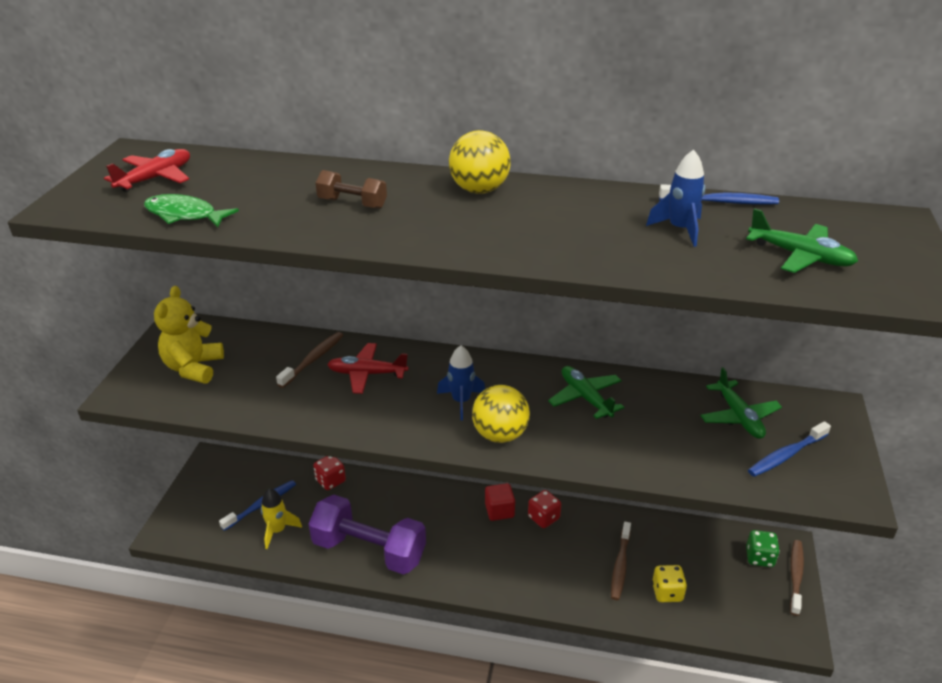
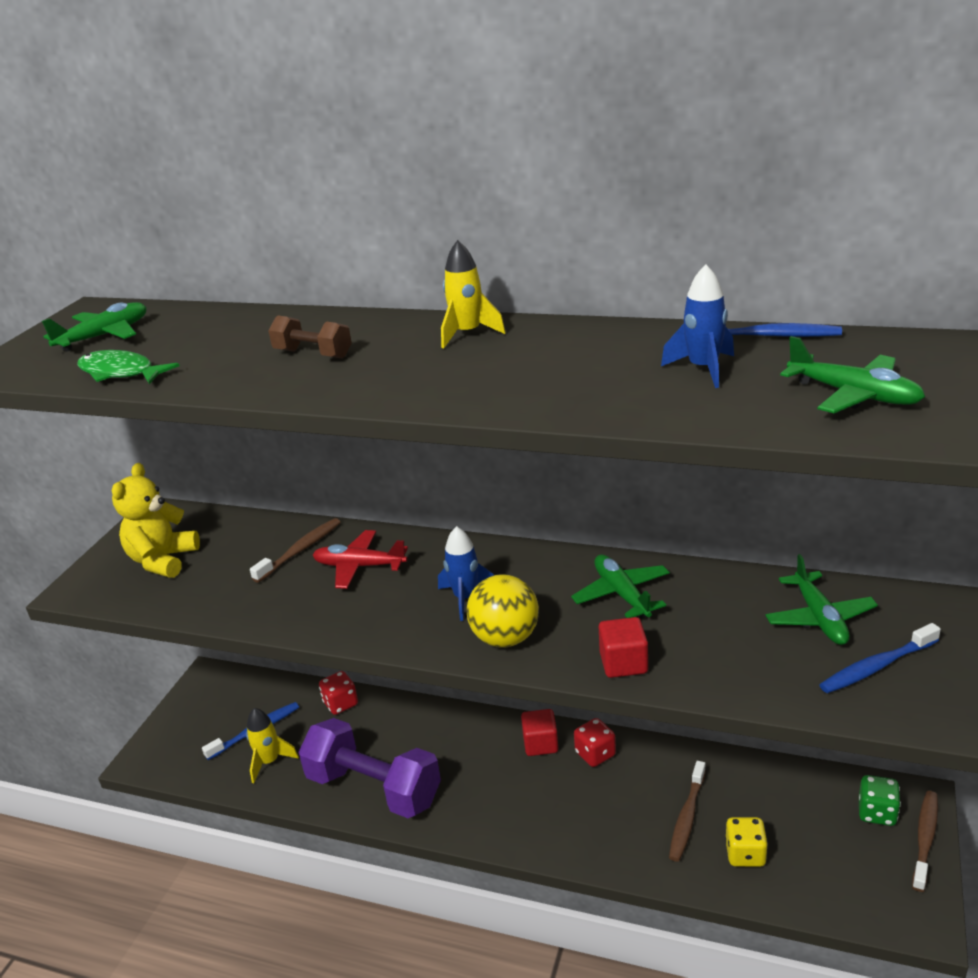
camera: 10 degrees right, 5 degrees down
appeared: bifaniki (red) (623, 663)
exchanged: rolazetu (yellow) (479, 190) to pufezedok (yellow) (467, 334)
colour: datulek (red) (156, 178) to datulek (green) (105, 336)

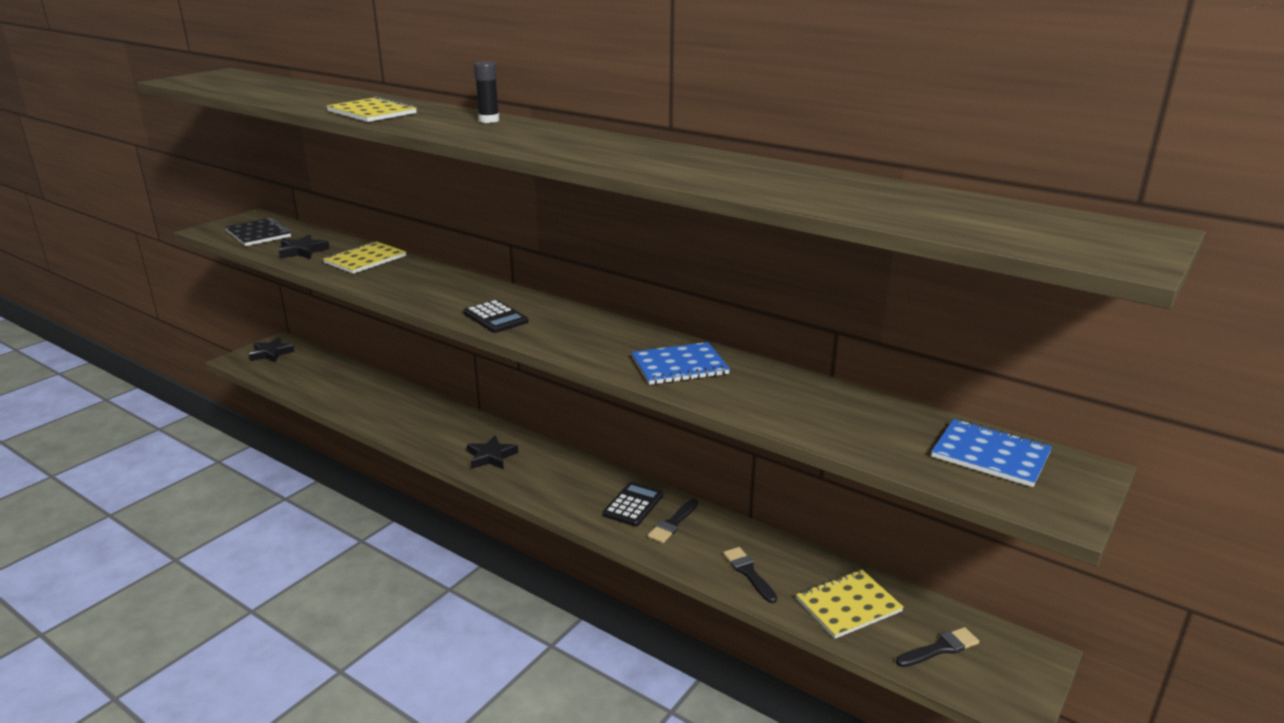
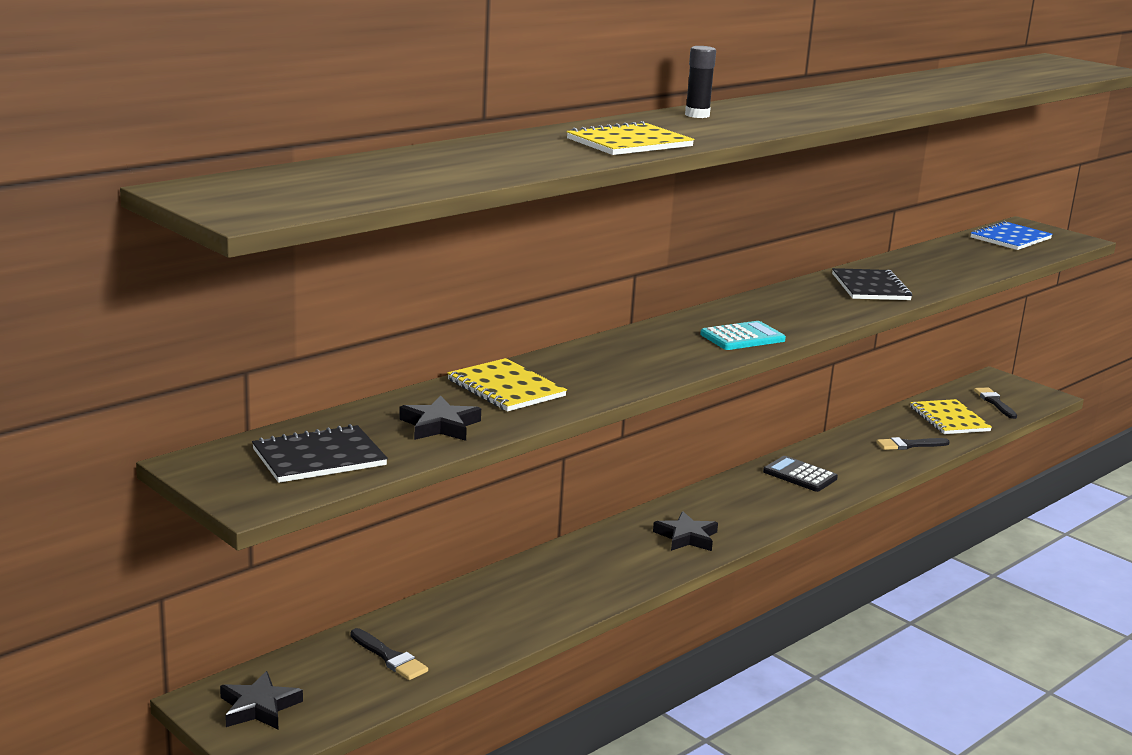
camera: 80 degrees left, 5 degrees down
relocated: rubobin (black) (673, 523) to (390, 657)
colour: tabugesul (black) (495, 317) to tabugesul (turquoise) (742, 337); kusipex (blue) (679, 366) to kusipex (black) (870, 287)

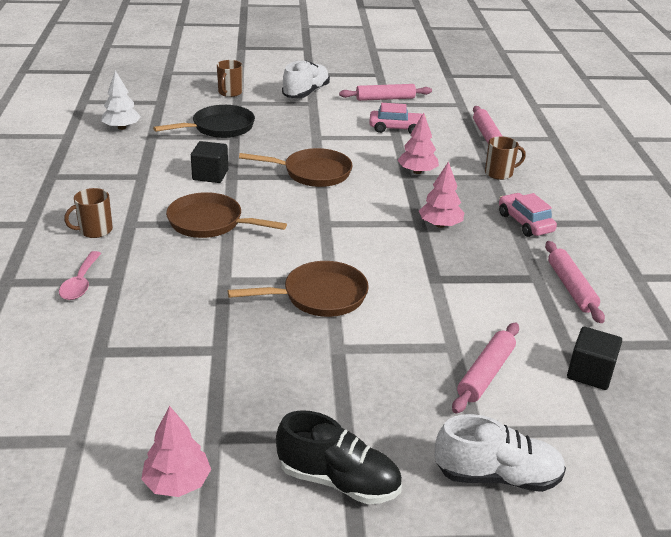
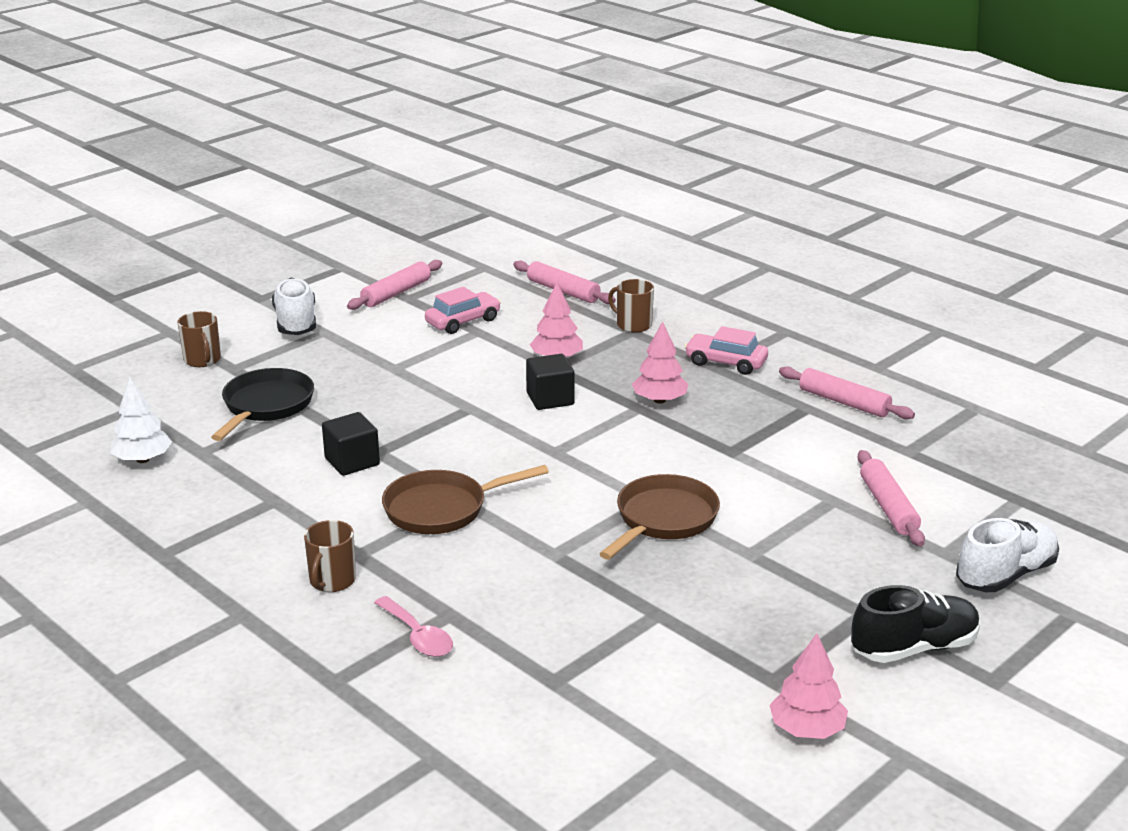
camera: 40 degrees left, 5 degrees down
missing: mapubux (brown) (312, 173)
relocated: bifaniki (black) (590, 373) to (550, 399)
spun: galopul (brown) (499, 173) = (633, 325) 90 degrees counterclockwise

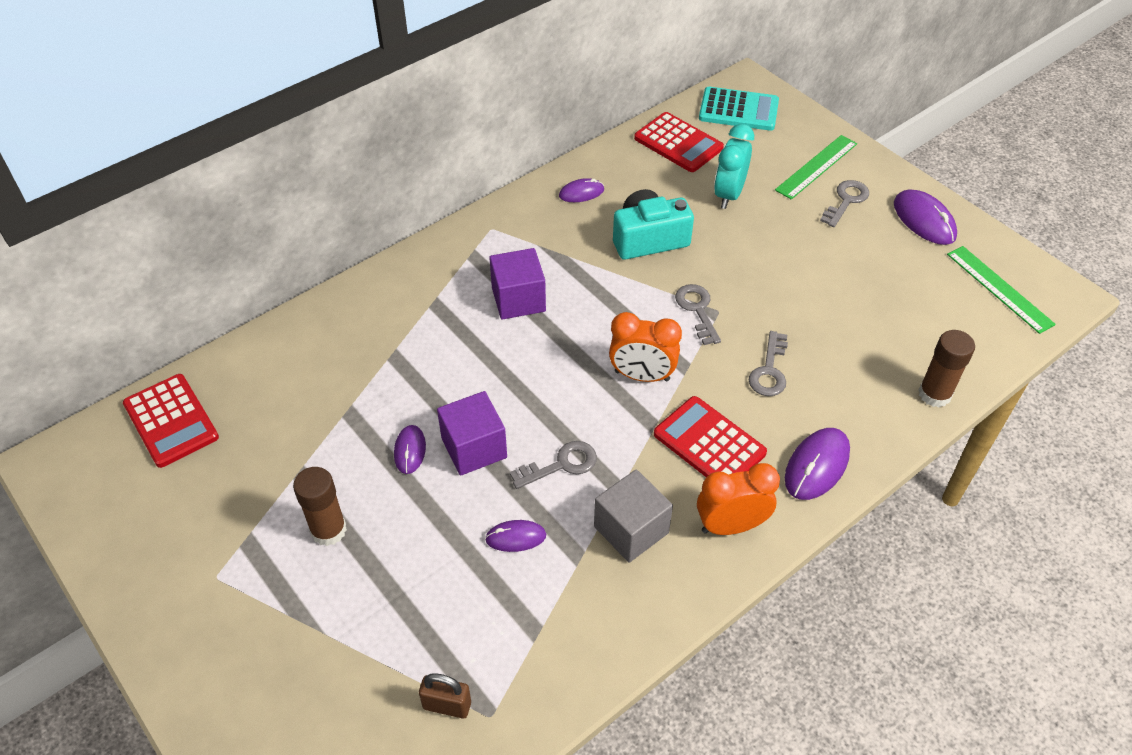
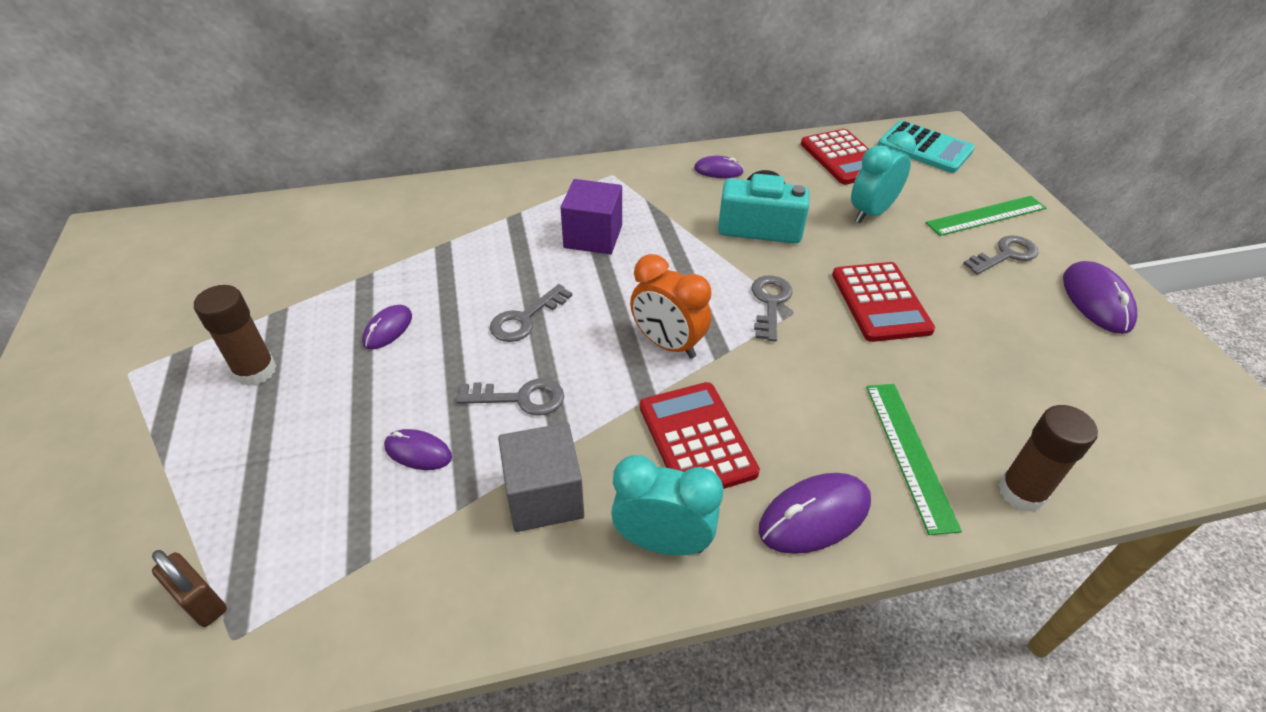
camera: 25 degrees right, 5 degrees down
missing: bifaniki (purple) (474, 448)
relocated: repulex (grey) (769, 370) to (525, 318); tabugesul (red) (171, 421) to (880, 302); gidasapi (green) (999, 289) to (909, 453)
colour: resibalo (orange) (731, 526) to resibalo (turquoise) (663, 542)

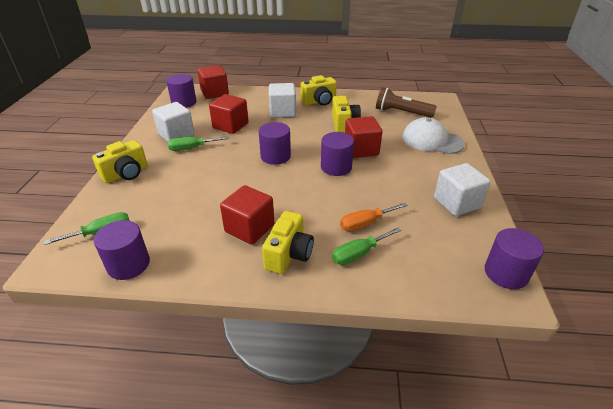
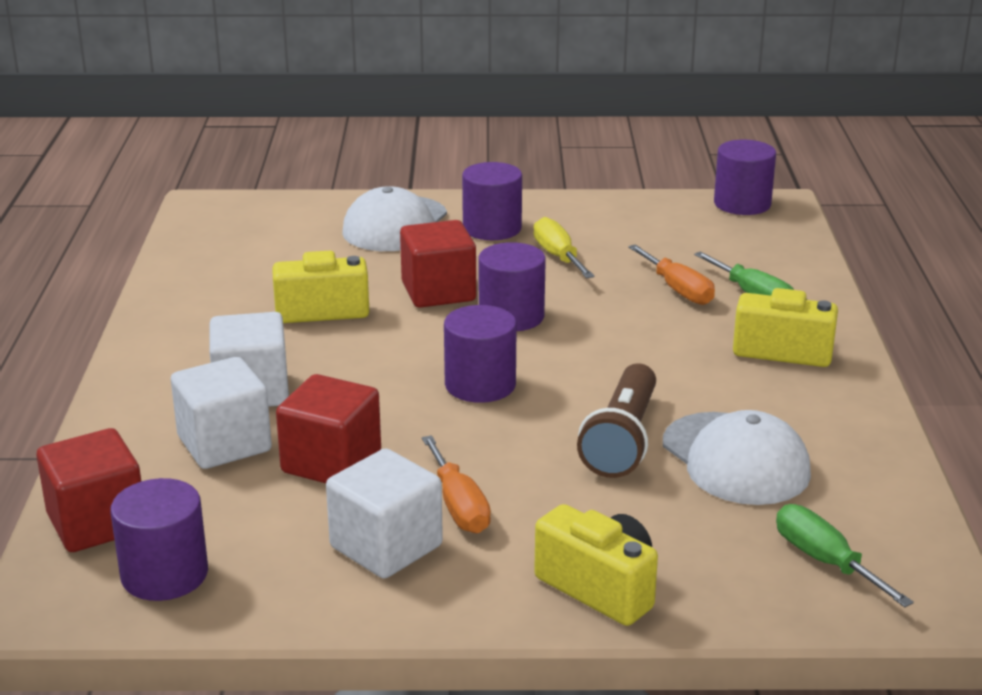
camera: 95 degrees left, 10 degrees down
missing: bifaniki (red) (249, 228); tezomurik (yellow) (319, 102)
appeared: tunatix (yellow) (558, 256); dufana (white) (735, 459)
relocated: bifaniki (white) (457, 203) to (224, 444); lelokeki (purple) (128, 264) to (492, 228); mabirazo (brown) (401, 113) to (622, 440)
colour: tunatix (green) (192, 148) to tunatix (orange) (458, 506)

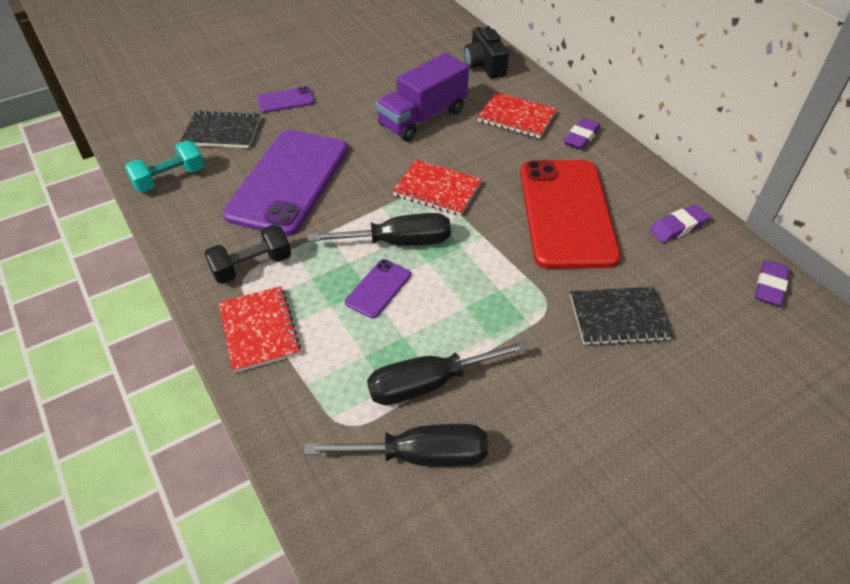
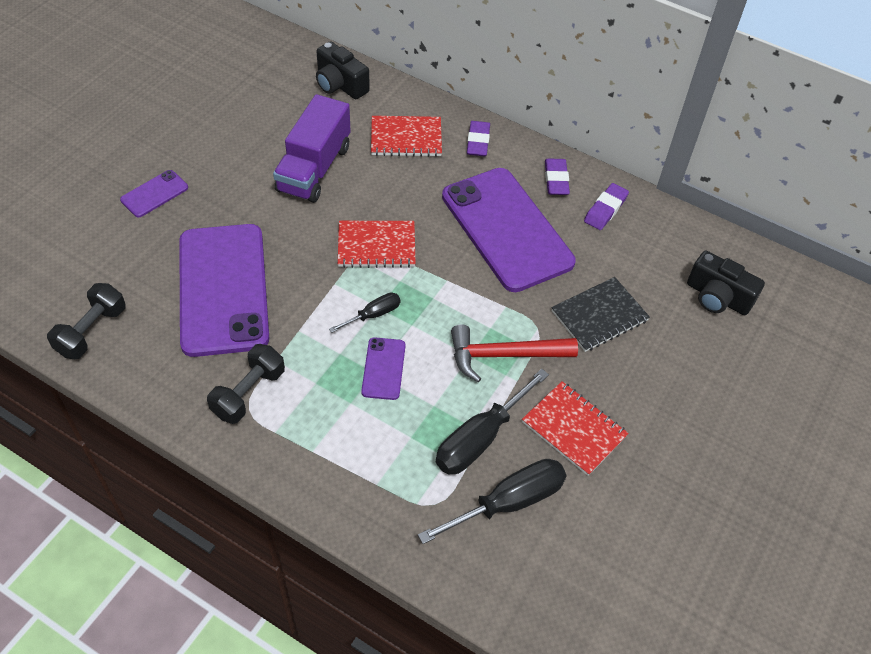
camera: 30 degrees left, 5 degrees up
missing: kusipex (black) (222, 132)
appeared: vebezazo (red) (504, 355); tezomurik (black) (717, 297)
relocated: kusipex (red) (259, 330) to (574, 429); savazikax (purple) (770, 286) to (556, 180)
colour: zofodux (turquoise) (169, 179) to zofodux (black) (91, 331); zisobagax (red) (566, 213) to zisobagax (purple) (506, 229)
size: tunatix (black) (398, 242) = (373, 315) x0.55

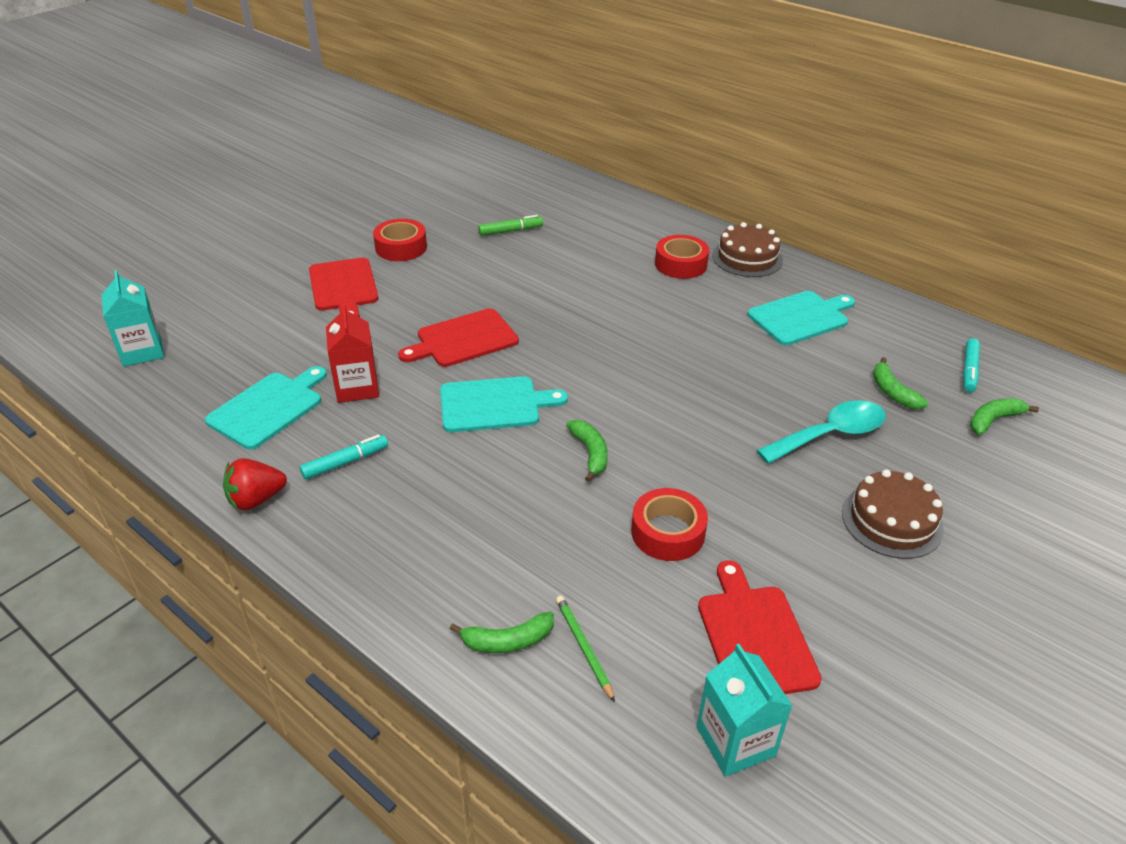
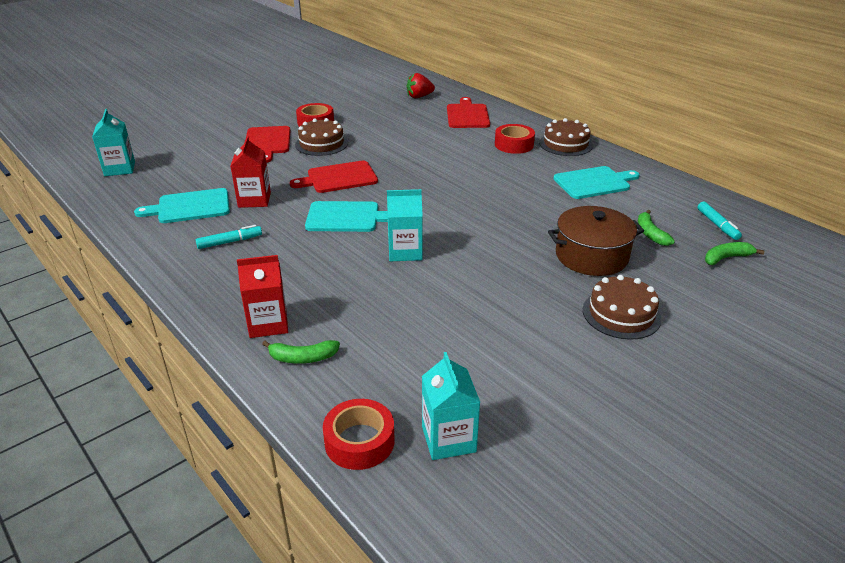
camera: 10 degrees right, 5 degrees down
missing: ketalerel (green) (510, 231); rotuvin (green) (583, 647)
appeared: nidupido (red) (268, 324); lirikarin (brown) (321, 144)
relocated: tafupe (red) (668, 532) to (359, 441); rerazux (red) (256, 499) to (419, 97); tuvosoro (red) (755, 636) to (467, 115)
exchanged: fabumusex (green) (590, 453) to nidupido (turquoise) (405, 252); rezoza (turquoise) (830, 435) to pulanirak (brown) (591, 256)
spun: tuvosoro (turquoise) (269, 408) = (190, 207) 150 degrees counterclockwise; ketalerel (turquoise) (969, 370) = (717, 225) 45 degrees counterclockwise

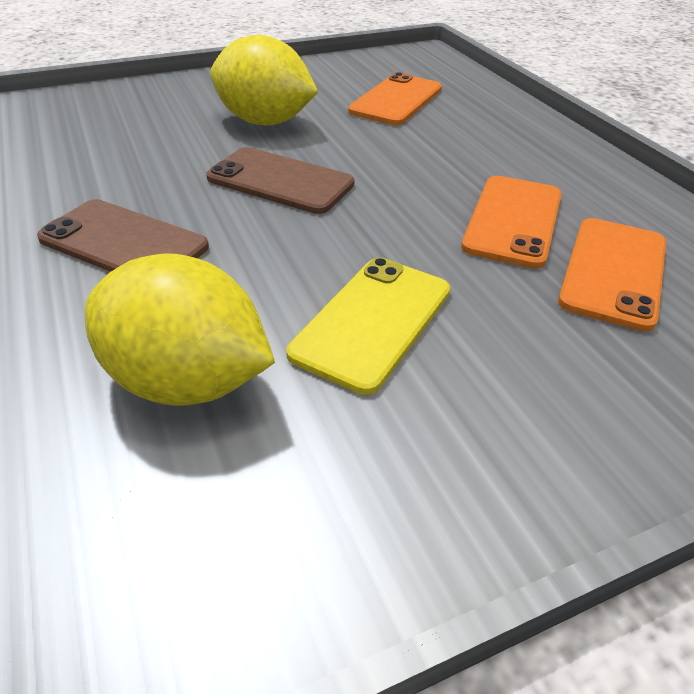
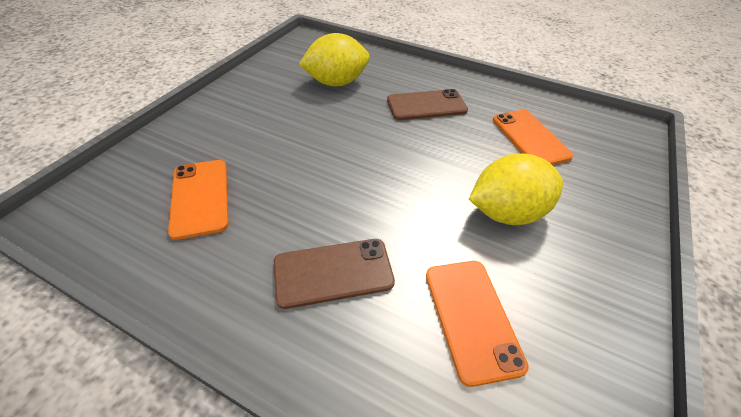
camera: 140 degrees right, 5 degrees up
missing: zisobagax (yellow) (372, 321)
relocated: zisobagax (brown) (280, 181) to (333, 272); zisobagax (orange) (513, 221) to (530, 138)

